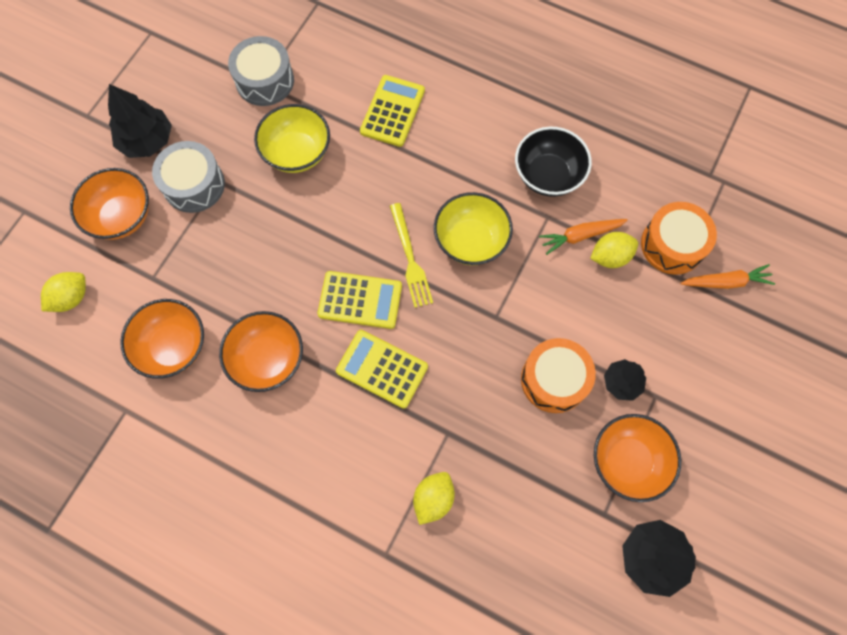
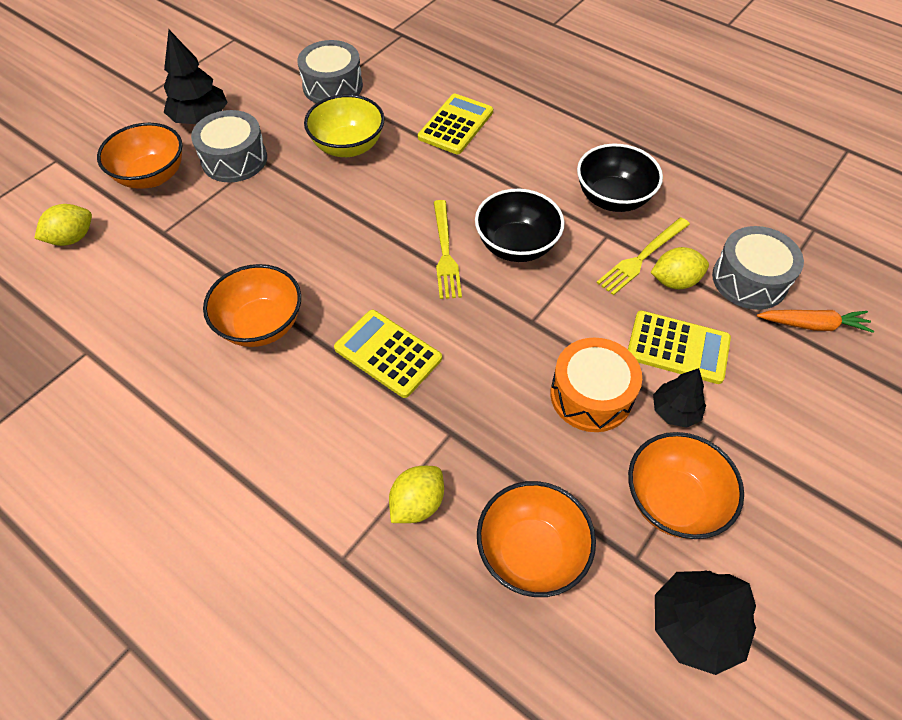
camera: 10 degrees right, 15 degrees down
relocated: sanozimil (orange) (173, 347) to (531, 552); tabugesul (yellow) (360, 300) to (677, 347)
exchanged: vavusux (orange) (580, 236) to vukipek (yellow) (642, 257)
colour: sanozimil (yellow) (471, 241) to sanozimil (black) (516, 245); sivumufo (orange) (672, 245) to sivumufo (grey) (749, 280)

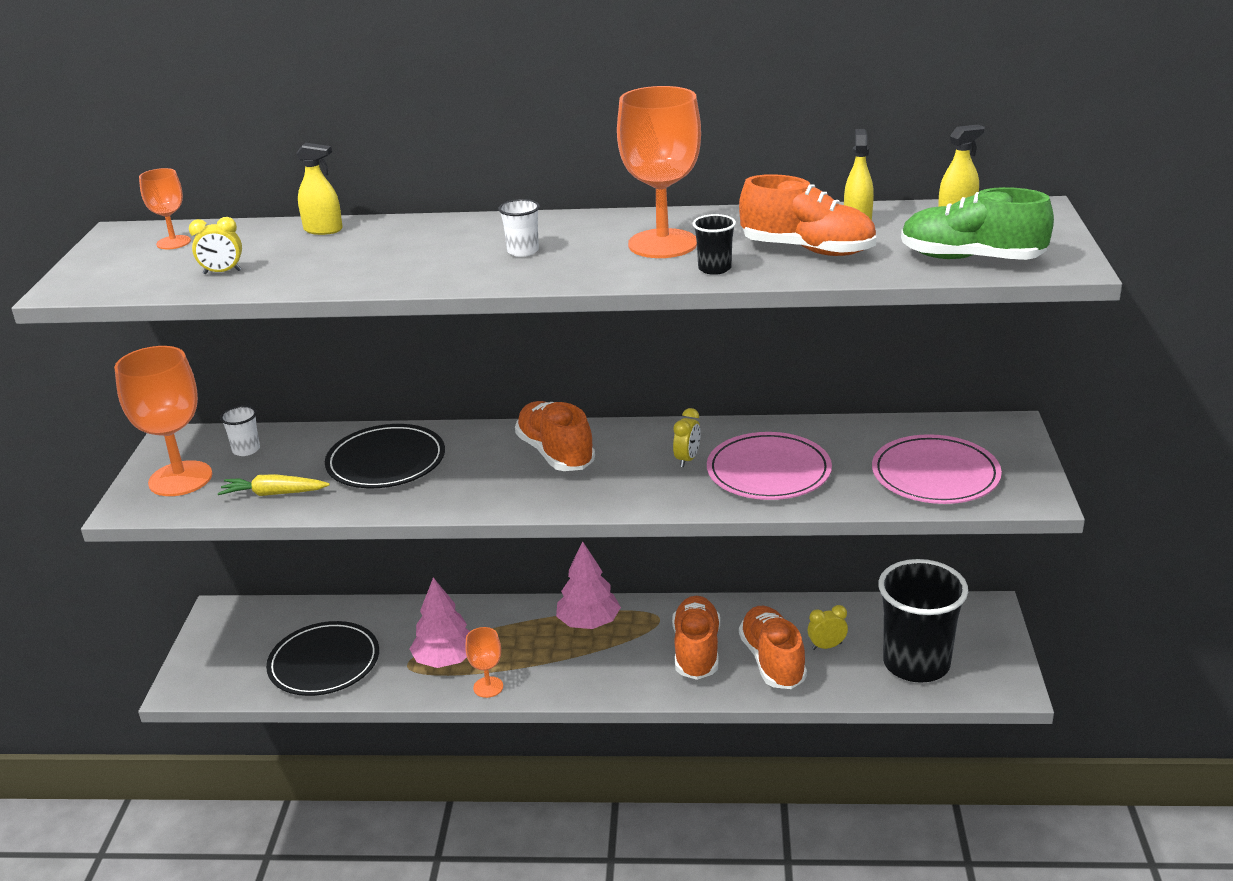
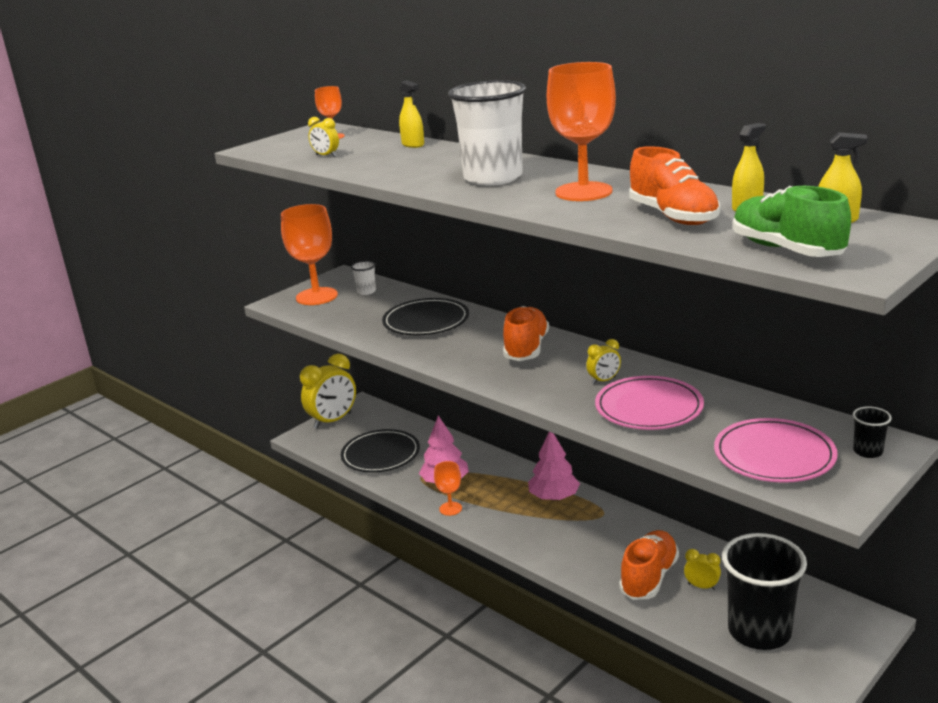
camera: 40 degrees right, 5 degrees down
missing: vavusux (yellow) (274, 494); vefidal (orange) (696, 651)
appeared: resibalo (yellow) (333, 421)
relocated: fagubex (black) (714, 268) to (867, 451)
size: fagubex (white) (523, 251) = (493, 178) x2.43

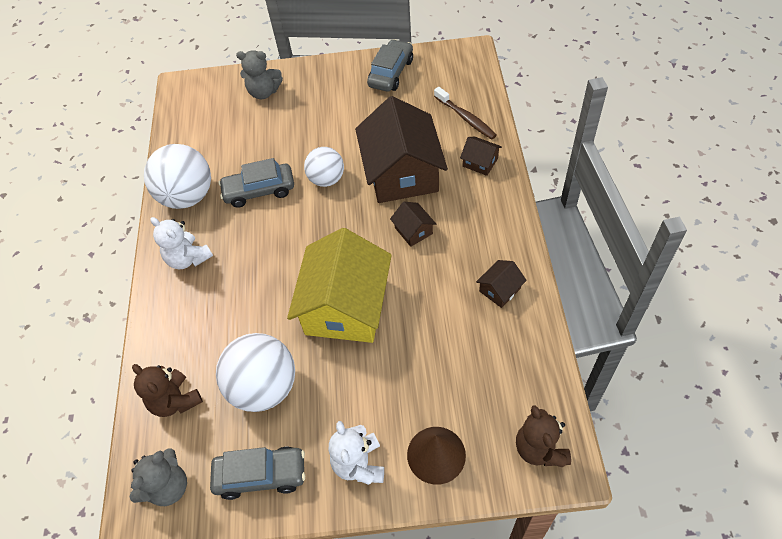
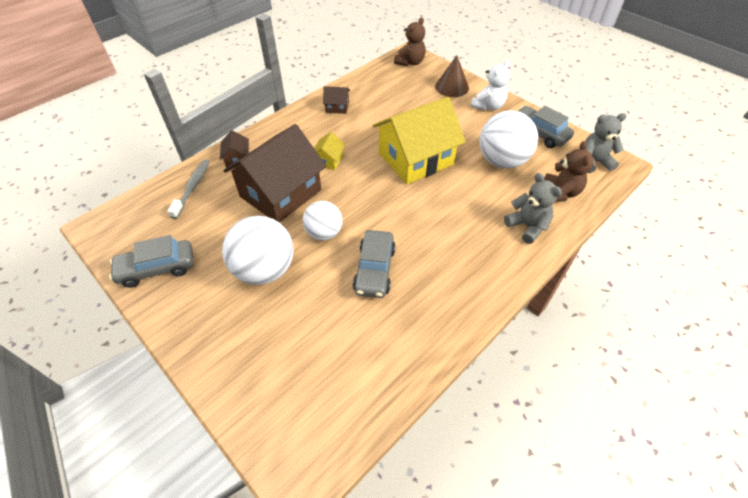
camera: 135 degrees left, 5 degrees down
missing: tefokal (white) (188, 258)
relocated: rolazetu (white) (187, 196) to (264, 270); tefokal (grey) (264, 92) to (527, 226)
colour: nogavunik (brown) (466, 118) to nogavunik (grey) (192, 188); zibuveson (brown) (413, 230) to zibuveson (yellow) (328, 160)
spun: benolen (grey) (259, 191) = (374, 269) 60 degrees clockwise

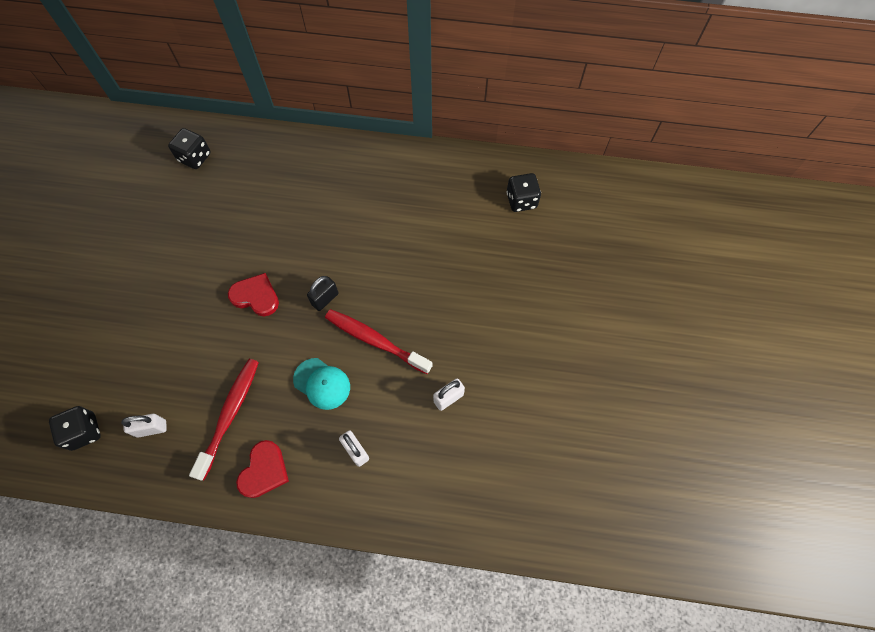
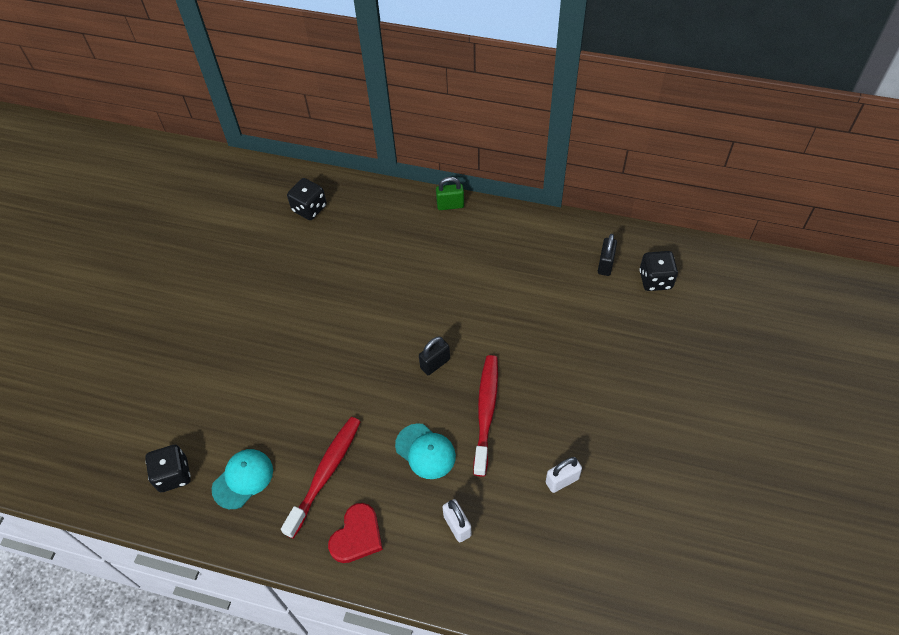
camera: 10 degrees right, 10 degrees down
missing: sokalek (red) (256, 296)
appeared: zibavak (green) (450, 205); zibavak (black) (605, 264)
exchanged: zibavak (white) (151, 428) to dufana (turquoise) (243, 479)
spun: nogavunik (red) (375, 340) = (486, 412) 60 degrees clockwise

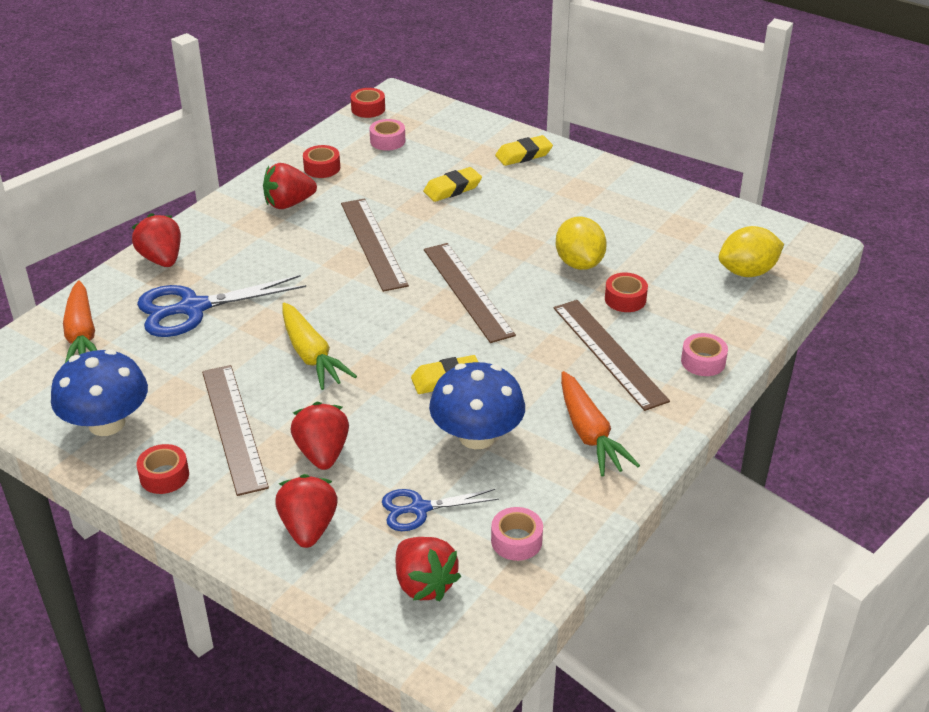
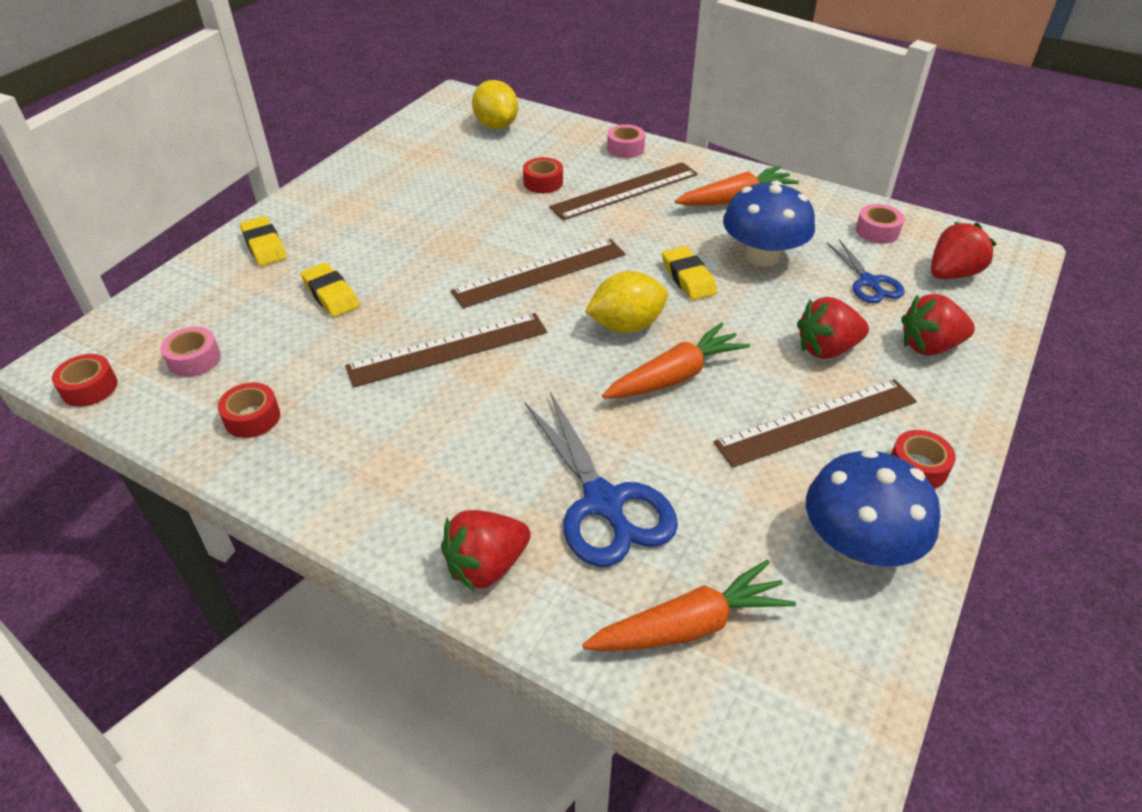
camera: 95 degrees left, 5 degrees up
missing: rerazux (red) (288, 204)
relocated: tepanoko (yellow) (579, 263) to (626, 325)
colour: vavusux (yellow) (311, 355) to vavusux (orange) (675, 376)

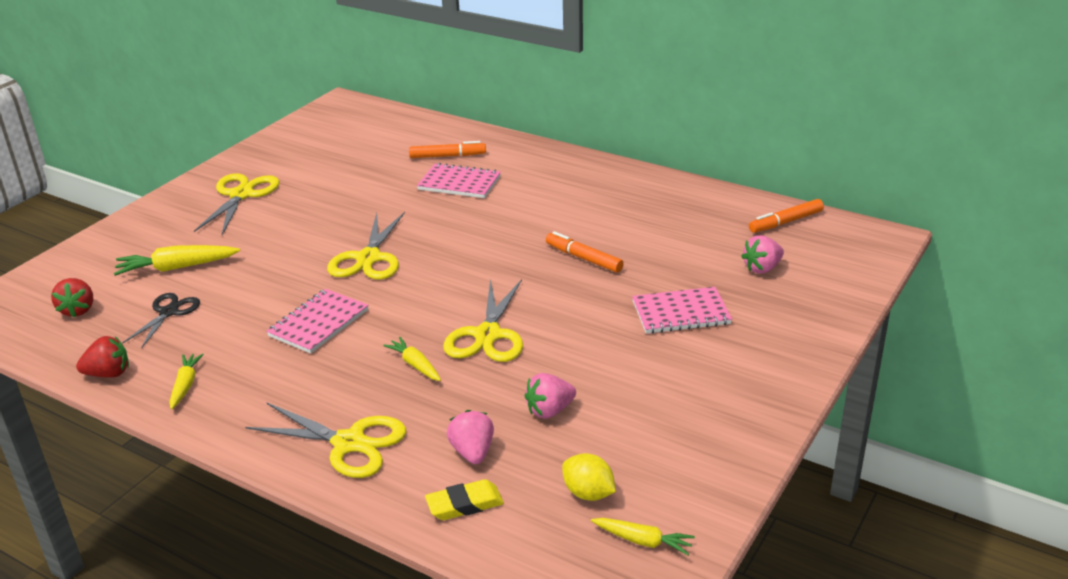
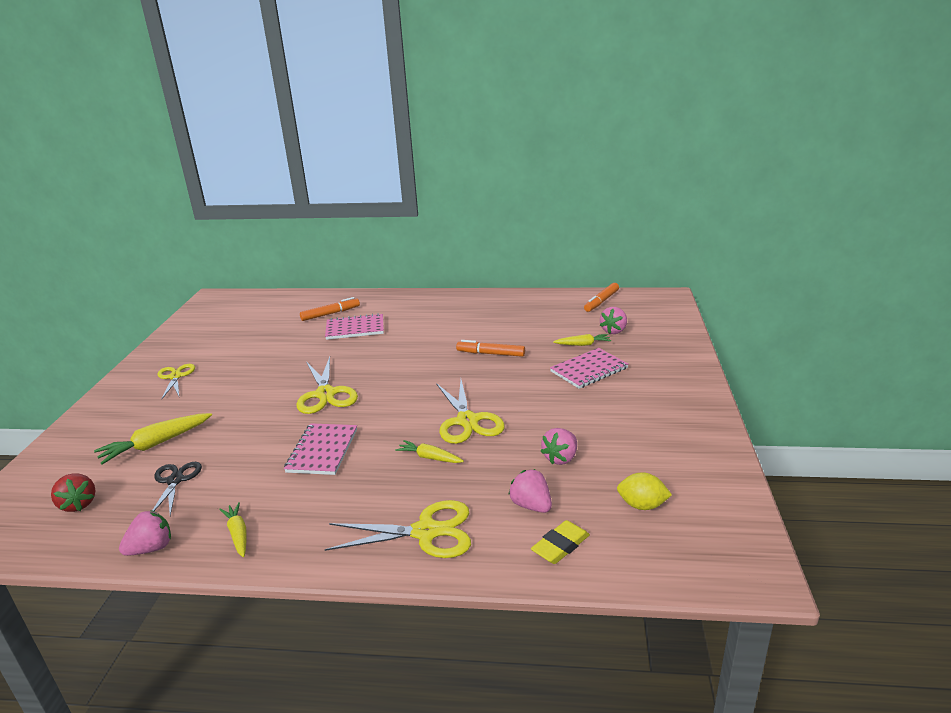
camera: 25 degrees left, 5 degrees down
relocated: vavusux (yellow) (642, 541) to (582, 344)
colour: rerazux (red) (108, 374) to rerazux (pink) (151, 548)
size: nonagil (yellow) (241, 195) = (175, 377) x0.65

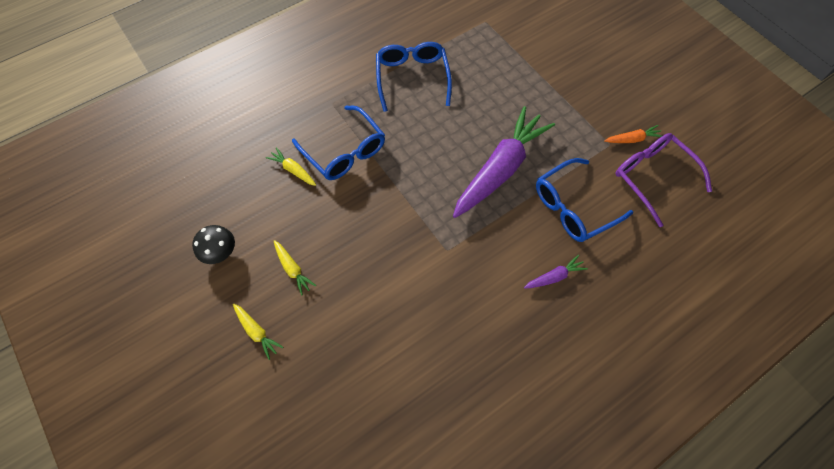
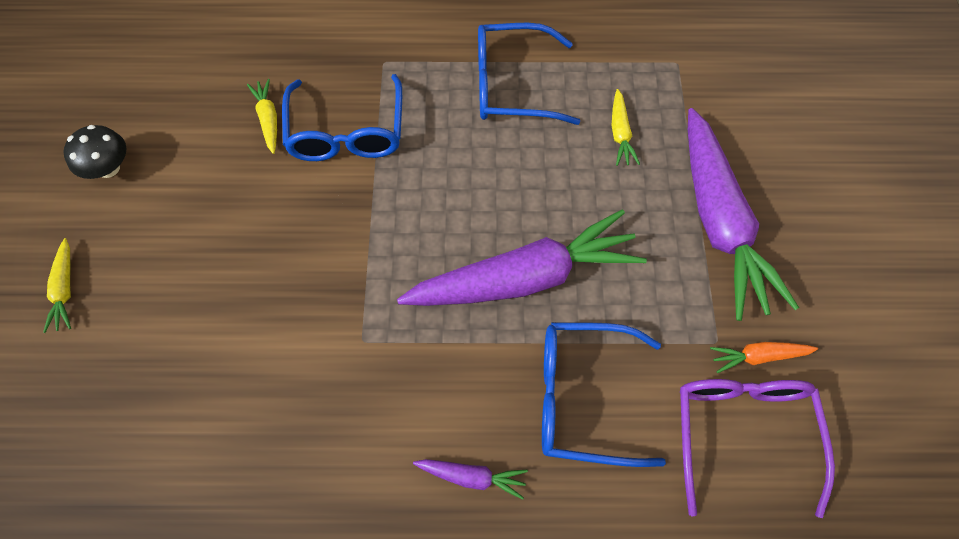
camera: 35 degrees right, 0 degrees up
appeared: vavusux (purple) (719, 222)
relocated: vavusux (yellow) (292, 269) to (620, 133)
spun: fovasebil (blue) (412, 78) = (511, 85) 120 degrees counterclockwise; vavusux (orange) (632, 139) = (758, 356) 150 degrees clockwise

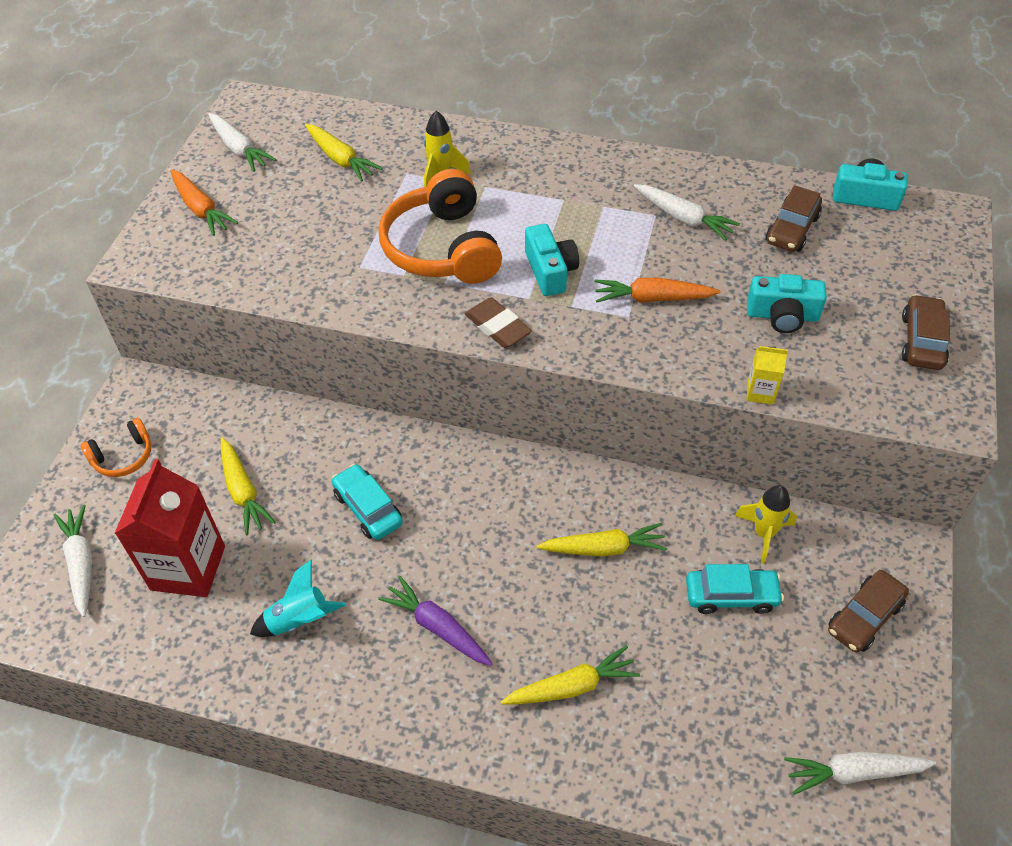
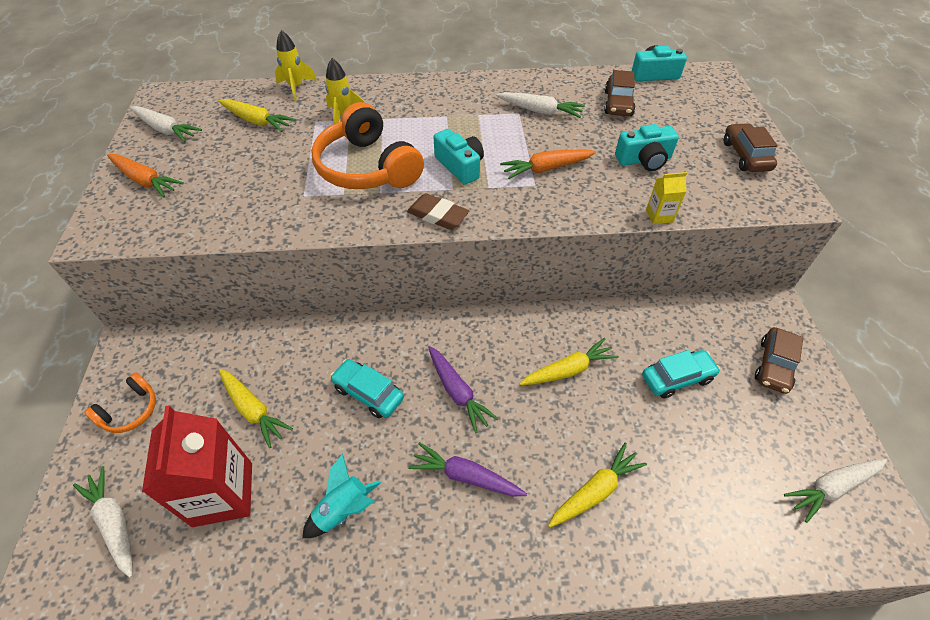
camera: 20 degrees left, 0 degrees up
appeared: vavusux (purple) (457, 392)
relocated: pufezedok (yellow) (764, 534) to (296, 87)

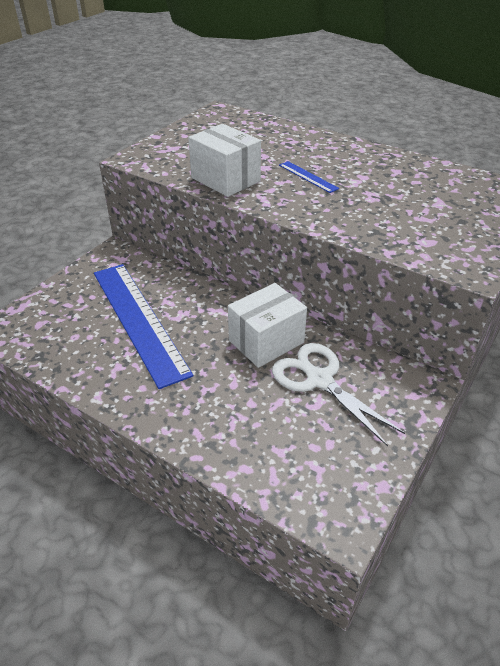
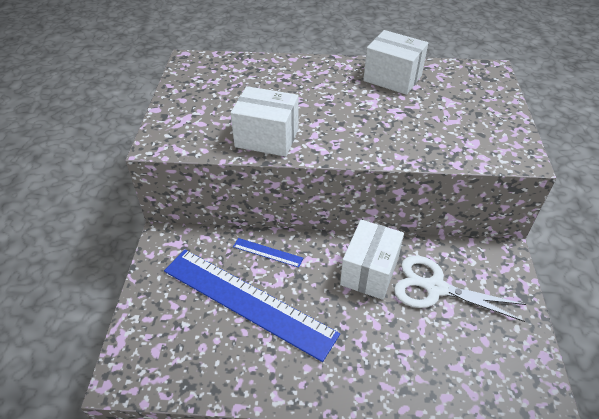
camera: 30 degrees left, 5 degrees up
appeared: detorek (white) (392, 78)
relocated: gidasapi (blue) (308, 177) to (267, 252)

